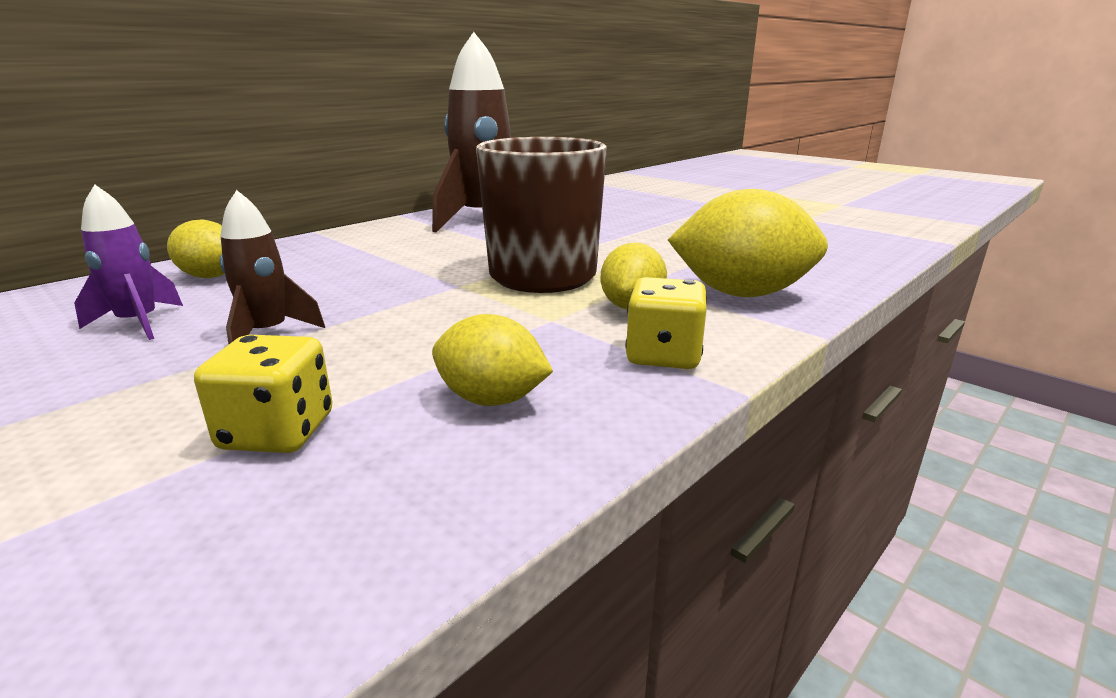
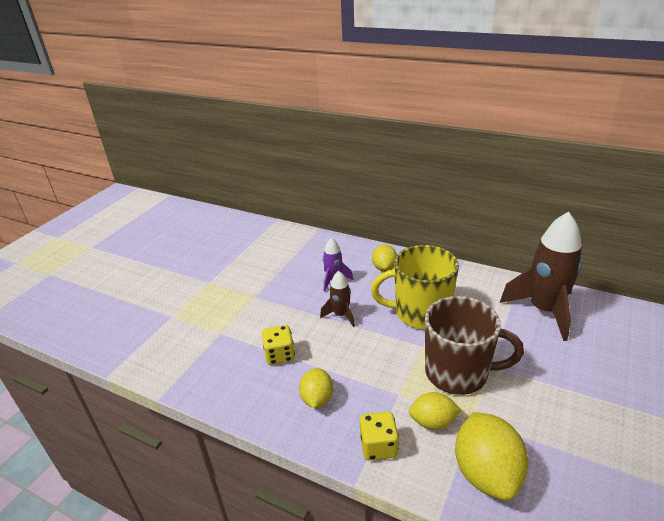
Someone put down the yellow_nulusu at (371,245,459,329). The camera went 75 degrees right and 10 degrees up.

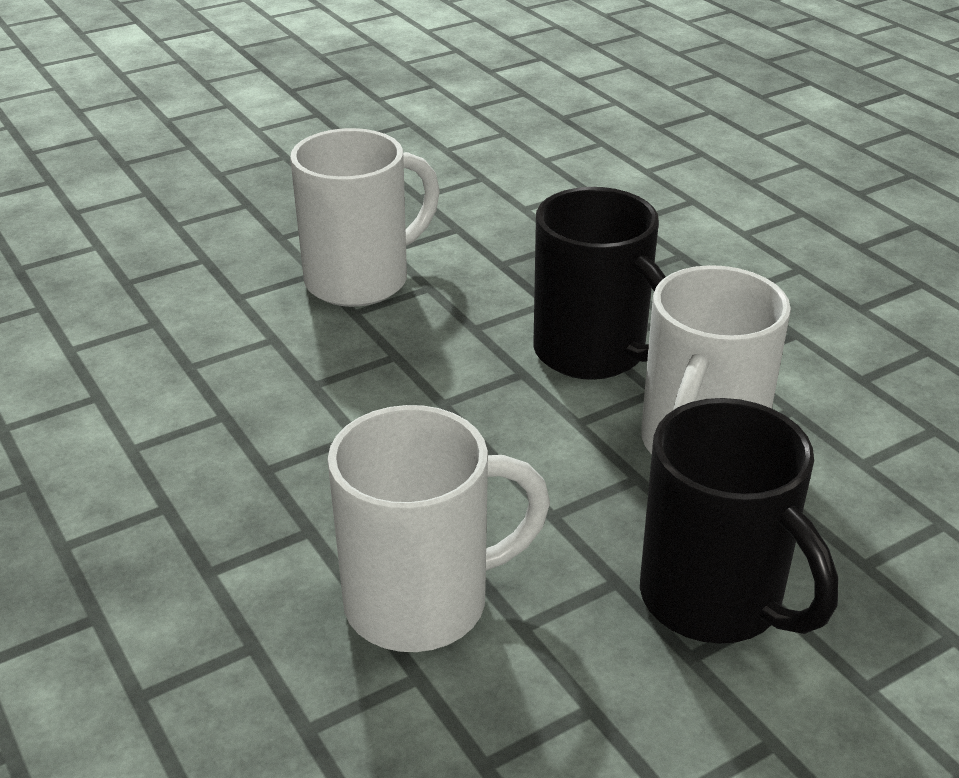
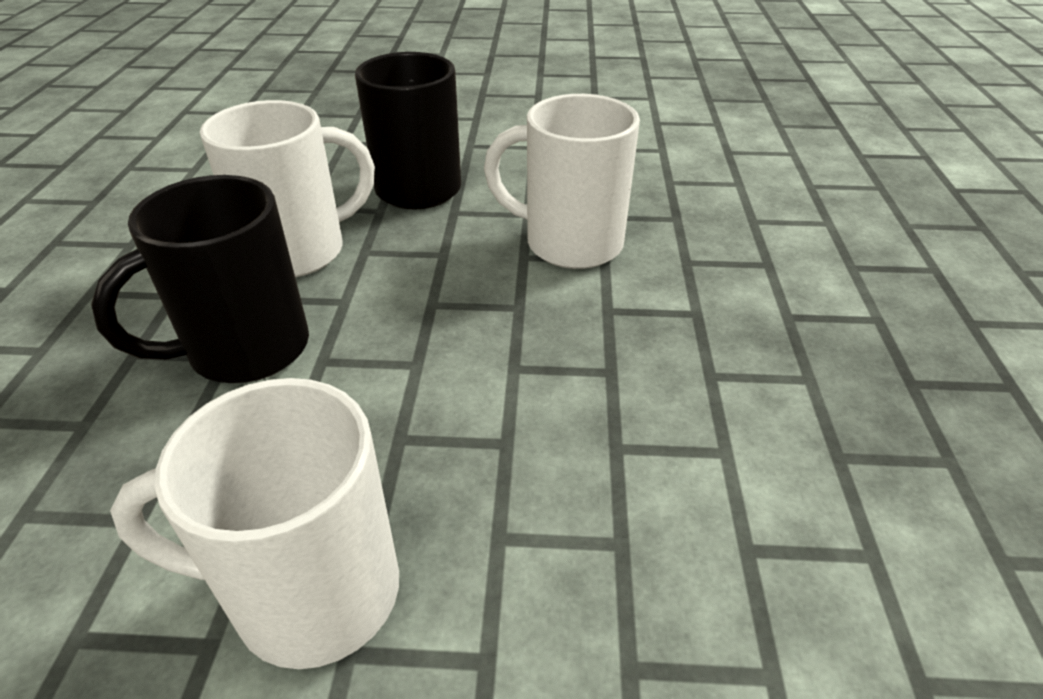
Someone rotated the black_nulusu at (533,187,666,380) by 120 degrees counterclockwise. The camera went 145 degrees left and 5 degrees up.

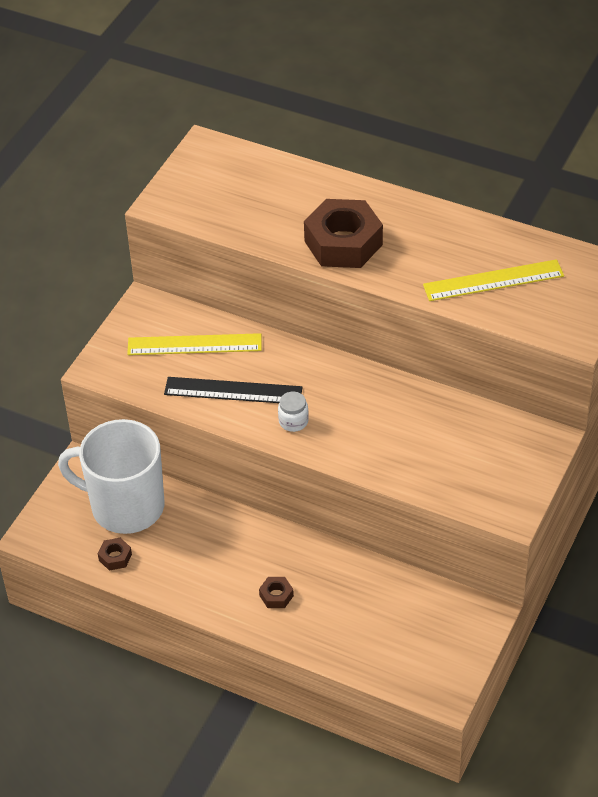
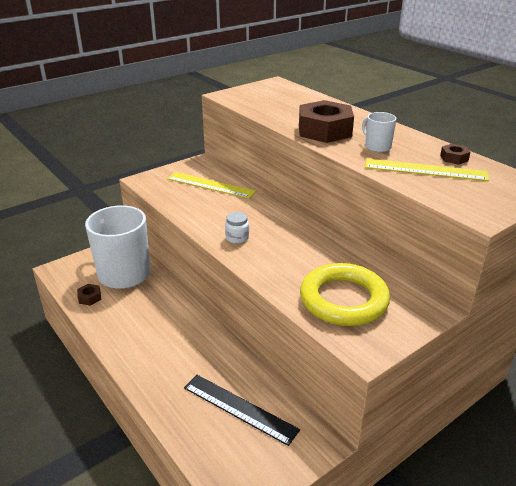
Someone carried the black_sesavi from (164,377,303,403) to (184,375,300,446). Someone put down the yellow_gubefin at (300,263,390,326). Someone put down the white_nulusu at (362,112,396,152). Someone carried the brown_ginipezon from (259,577,294,608) to (440,144,470,165). The camera went 25 degrees right and 15 degrees down.

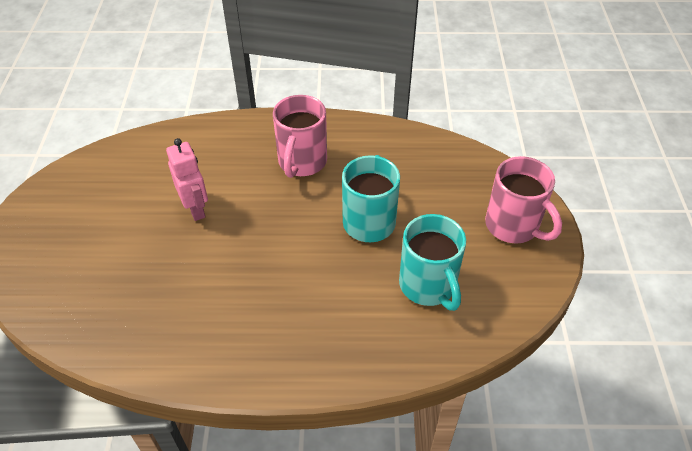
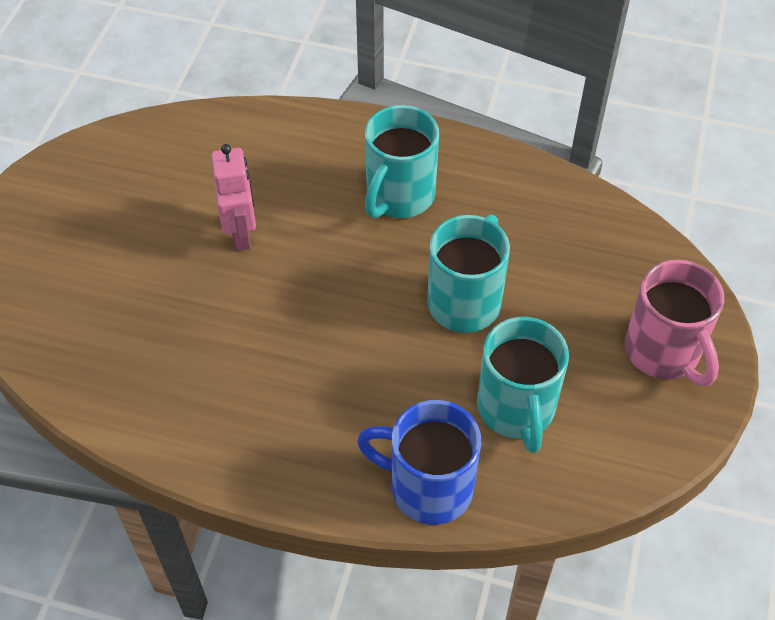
Someone put down the blue_nulusu at (357,400,481,525). Someone repainted the pink_nulusu at (273,95,327,178), which became the turquoise_nulusu at (365,105,439,218). The camera went 15 degrees right and 5 degrees up.

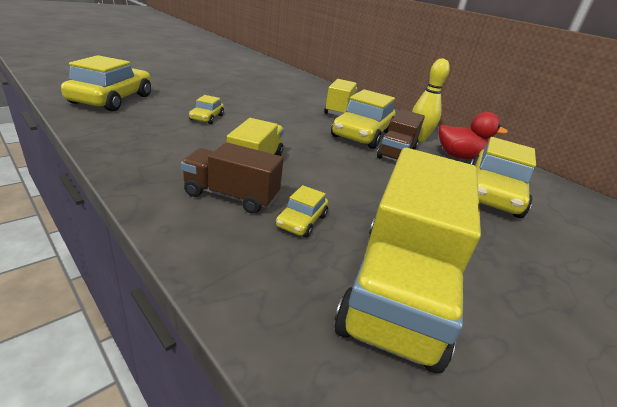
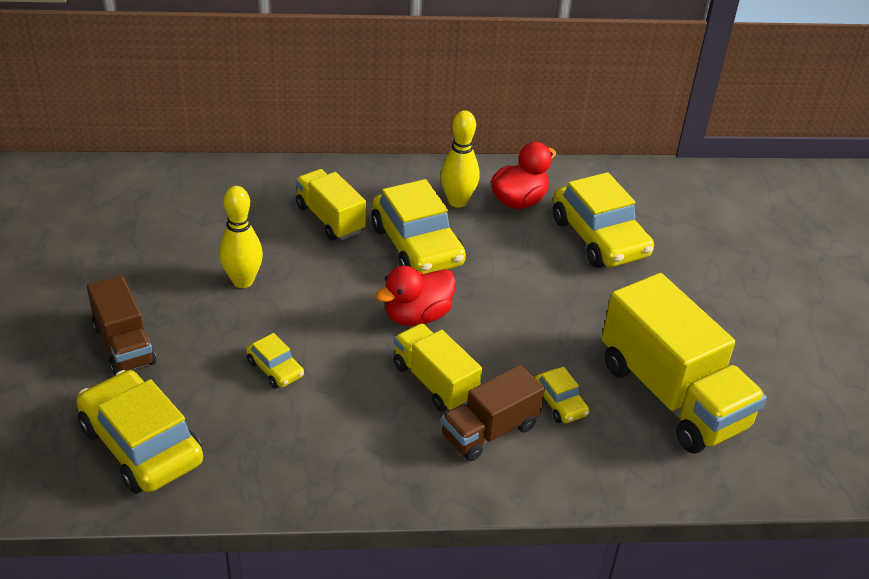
Someone carried the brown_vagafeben from (377,109,425,161) to (87,275,156,376). Someone put down the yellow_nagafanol at (219,186,263,288). Someone put down the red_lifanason at (376,266,456,326). The camera went 50 degrees left and 10 degrees up.

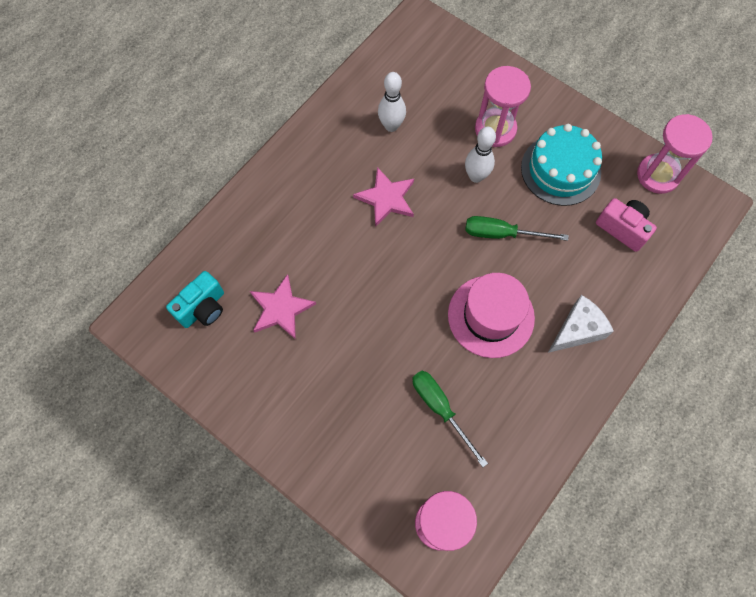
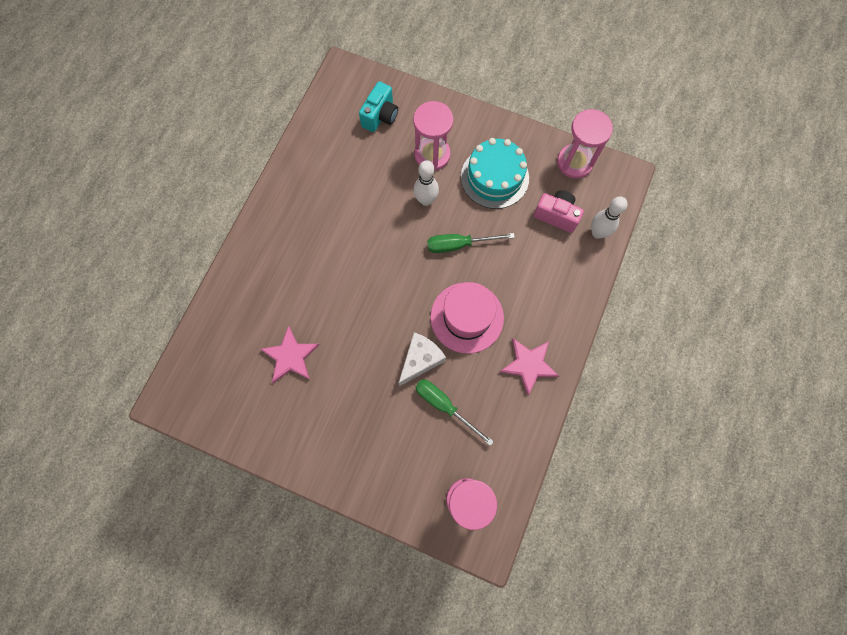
Someone carried the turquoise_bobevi from (166,271,224,328) to (359,81,398,132). Someone carried the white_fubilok from (548,295,614,353) to (399,332,446,386). Someone carried the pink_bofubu from (353,167,414,227) to (500,338,559,395). Someone carried the white_nagafanol from (378,72,406,132) to (591,196,628,239). The camera went 15 degrees left and 5 degrees up.

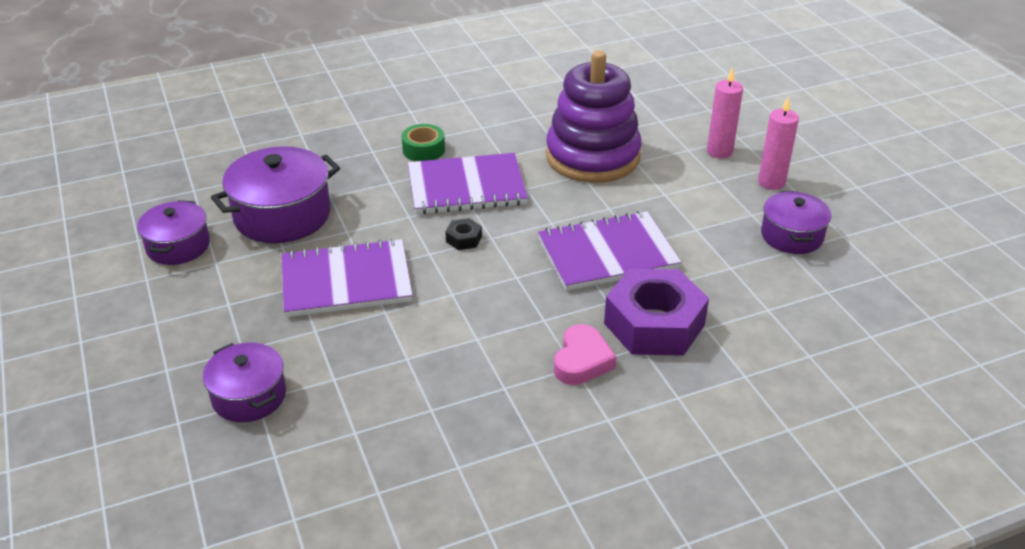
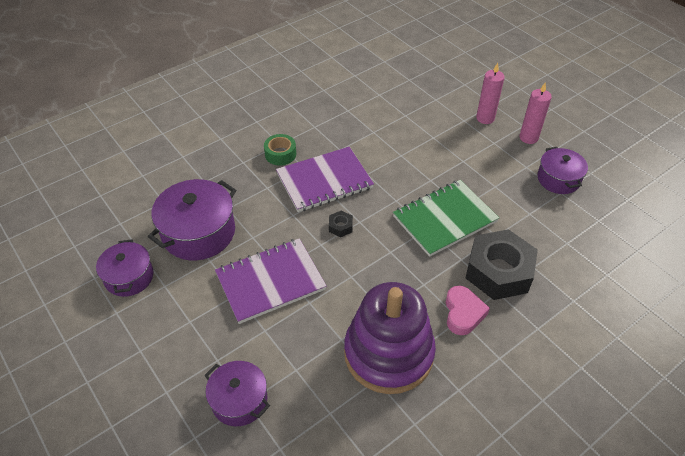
Someone carried the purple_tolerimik from (546,51,642,183) to (344,282,436,394). Someone repainted the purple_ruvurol at (538,211,681,291), which became the green_ruvurol at (393,180,499,257). Someone repainted the purple_ginipezon at (604,268,709,356), which became the black_ginipezon at (466,229,538,300). The camera went 15 degrees left and 10 degrees up.

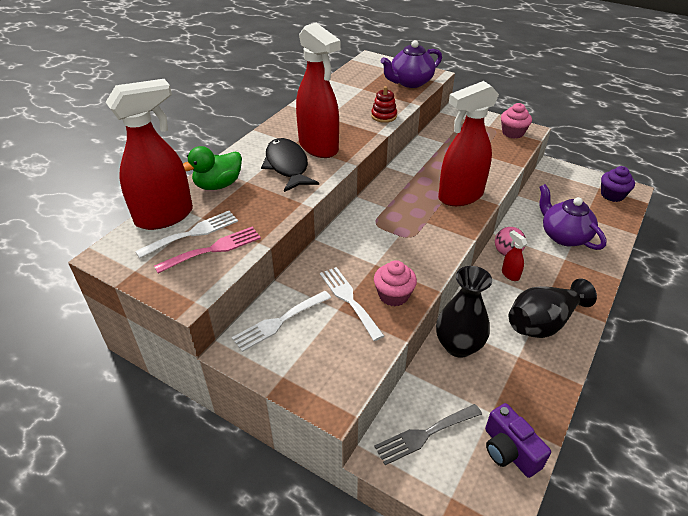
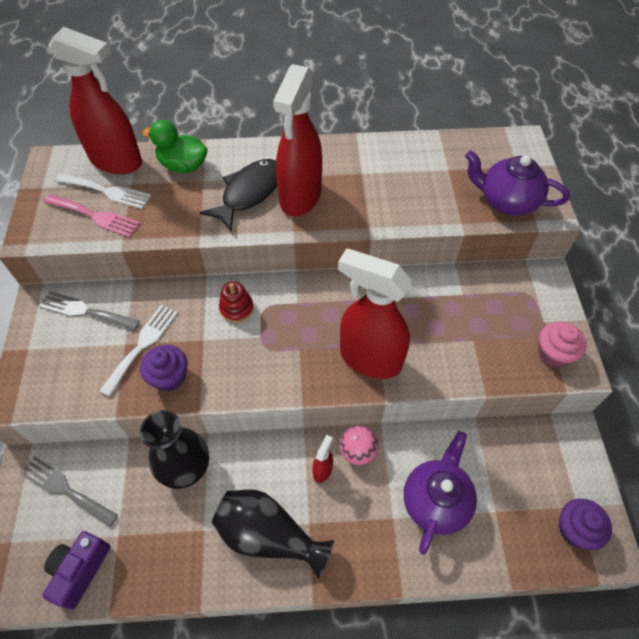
Someone repainted the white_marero at (232,291,331,352), which became the grey_marero at (39,291,140,331). Someone repainted the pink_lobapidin at (374,260,417,306), which became the purple_lobapidin at (140,344,188,391). Someone carried the red_tolerimik from (371,86,397,123) to (219,281,254,323). The camera went 55 degrees right and 15 degrees up.

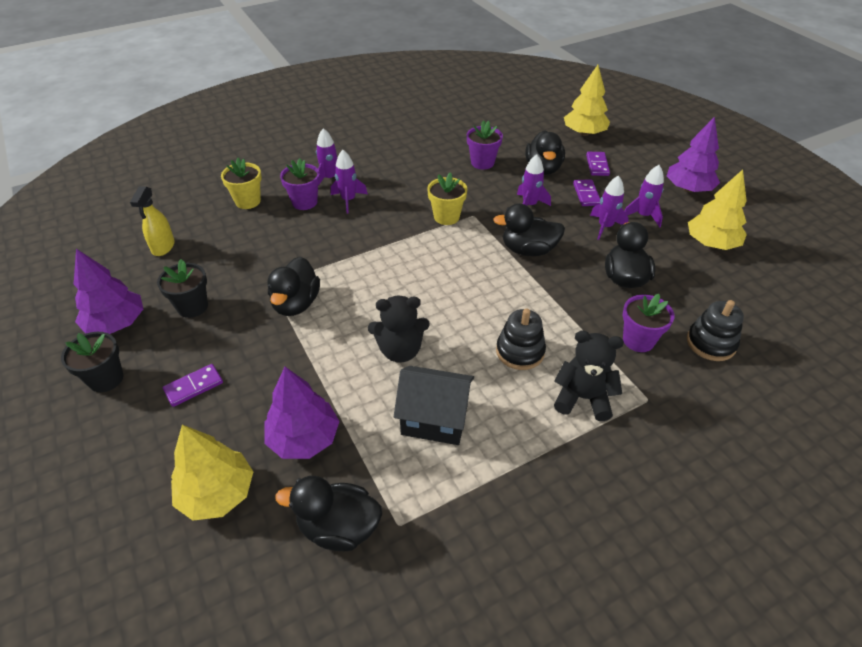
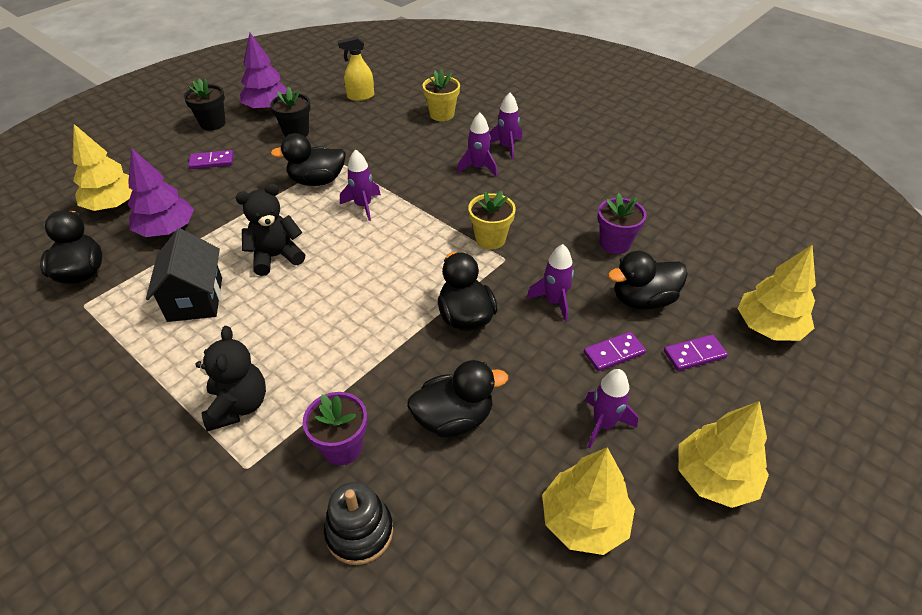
Someone rotated the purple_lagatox at (163,364,223,407) by 45 degrees counterclockwise. Someone rotated the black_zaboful at (368,296,430,362) by 90 degrees clockwise. Someone carried the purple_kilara from (590,175,629,240) to (340,149,381,221). Someone repainted the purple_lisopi at (667,117,720,192), which became the yellow_lisopi at (679,401,769,508). Someone took away the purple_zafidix at (280,158,320,210). Someone took away the black_tolerimik at (496,308,546,370). The camera went 70 degrees right and 0 degrees up.

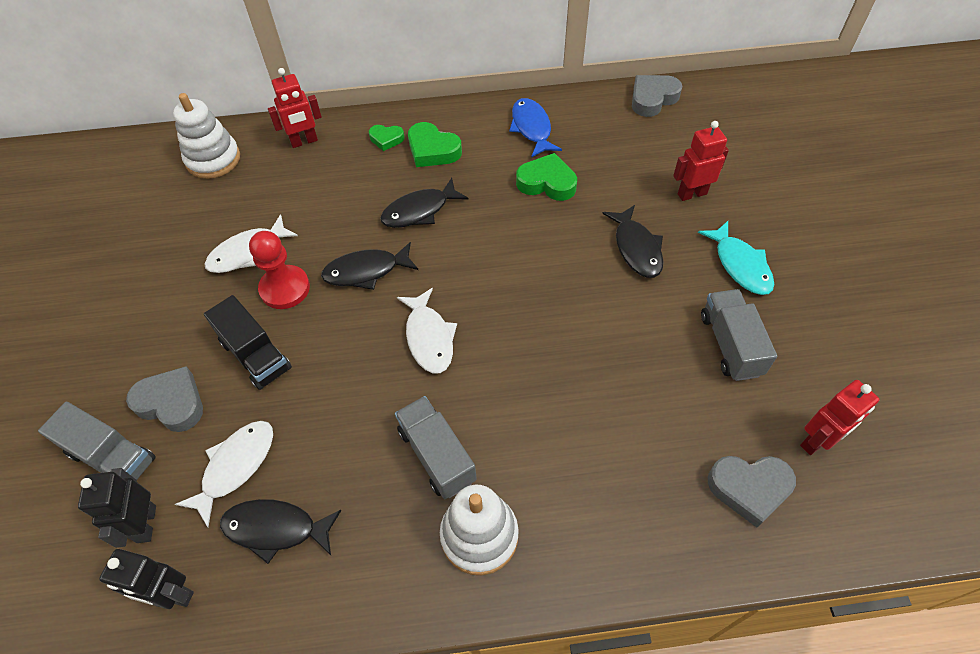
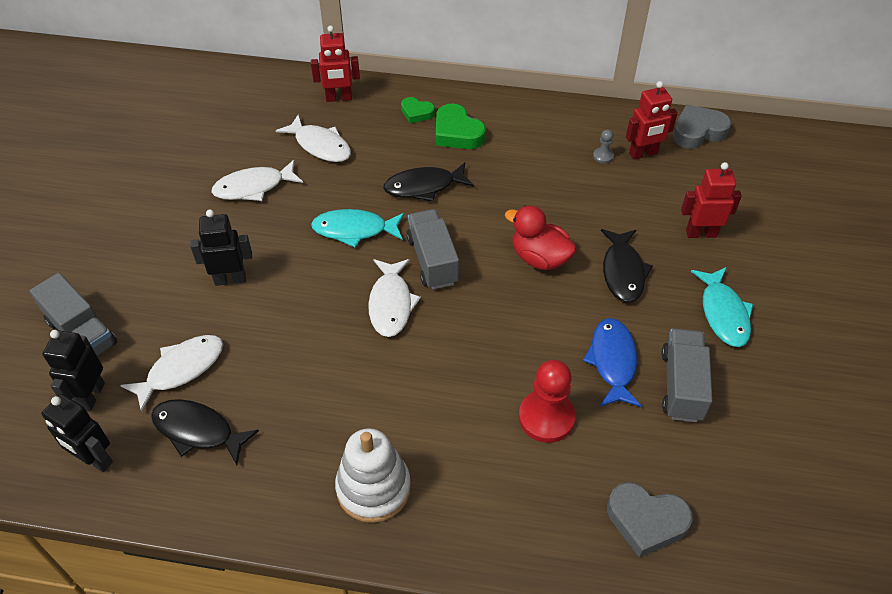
Someone swapped the black_vagafeben at (204,295,292,390) for the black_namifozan at (190,210,252,286). Someone put down the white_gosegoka at (276,114,351,162). Someone repainted the black_gosegoka at (321,242,418,290), which became the turquoise_gosegoka at (311,209,404,248). Someone carried the grey_vagafeben from (395,396,477,499) to (406,209,459,289). Someone put down the red_lifanason at (505,206,577,270). Someone carried the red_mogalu from (249,231,310,309) to (519,360,576,443). Someone carried the blue_gosegoka from (509,98,562,158) to (583,318,641,407). Someone put down the grey_mogalu at (593,130,614,164). Someone carried the red_namifozan from (800,380,879,455) to (626,81,678,159). Someone took away the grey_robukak at (126,366,203,432). Someone took away the white_tolerimik at (173,93,240,179). Someone took away the green_robukak at (516,153,577,201). The camera went 15 degrees right and 5 degrees down.

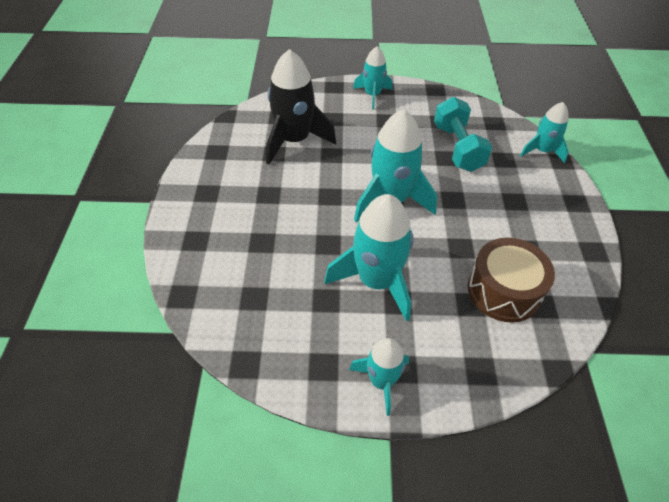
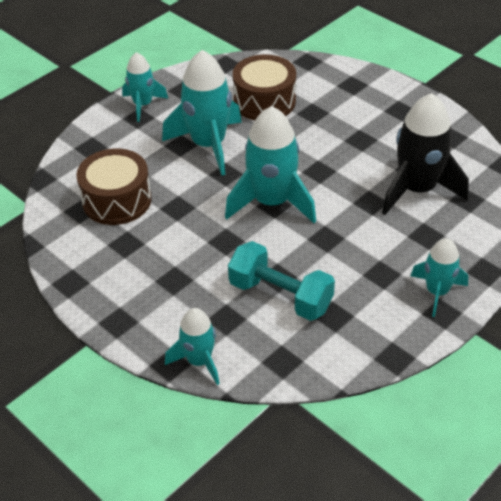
Someone put down the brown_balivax at (233,54,296,120). The camera went 135 degrees right and 5 degrees down.

